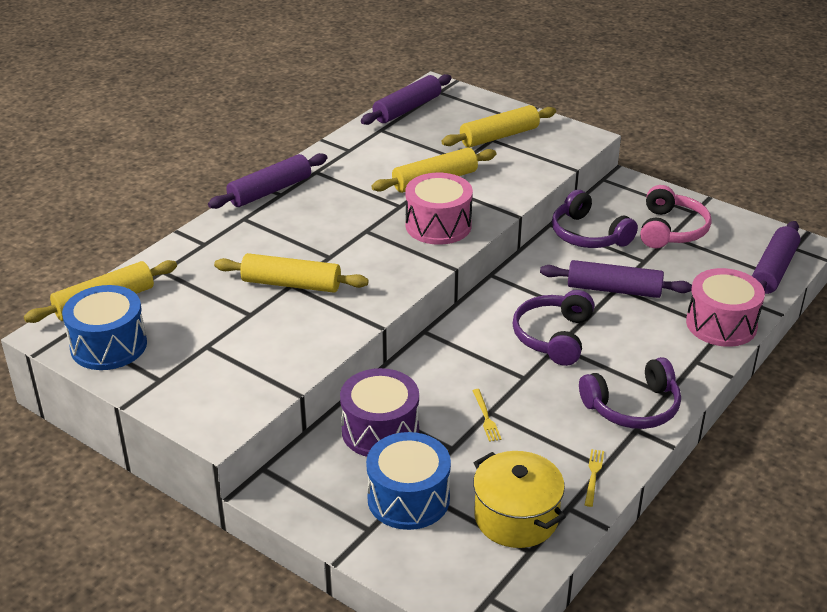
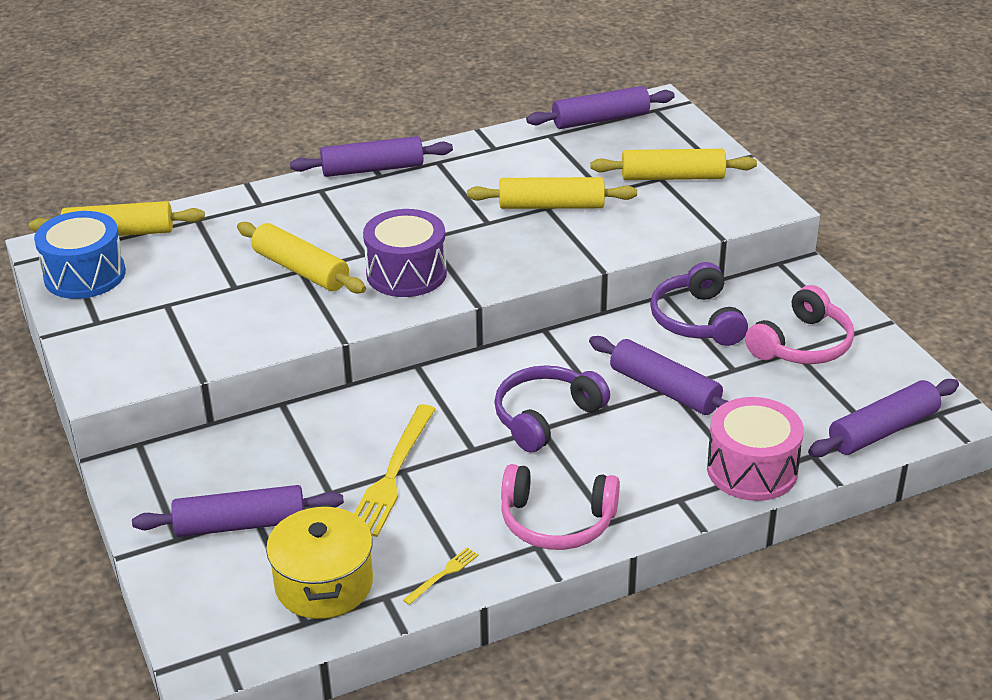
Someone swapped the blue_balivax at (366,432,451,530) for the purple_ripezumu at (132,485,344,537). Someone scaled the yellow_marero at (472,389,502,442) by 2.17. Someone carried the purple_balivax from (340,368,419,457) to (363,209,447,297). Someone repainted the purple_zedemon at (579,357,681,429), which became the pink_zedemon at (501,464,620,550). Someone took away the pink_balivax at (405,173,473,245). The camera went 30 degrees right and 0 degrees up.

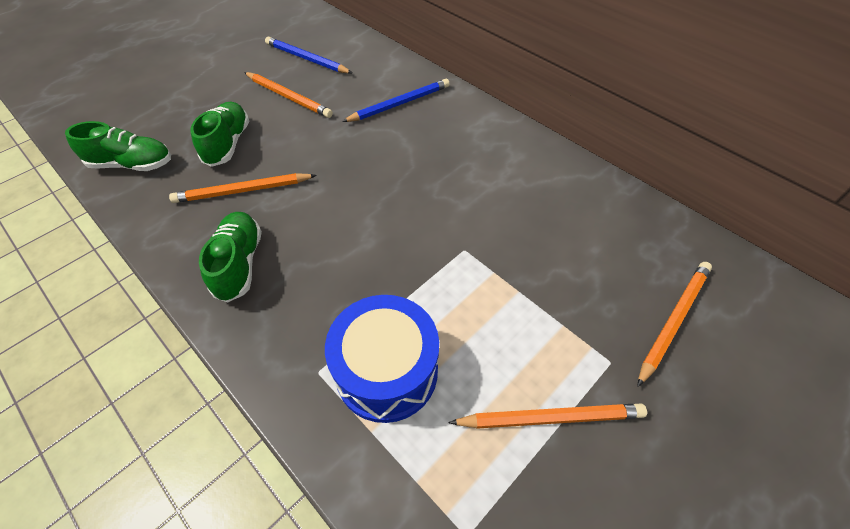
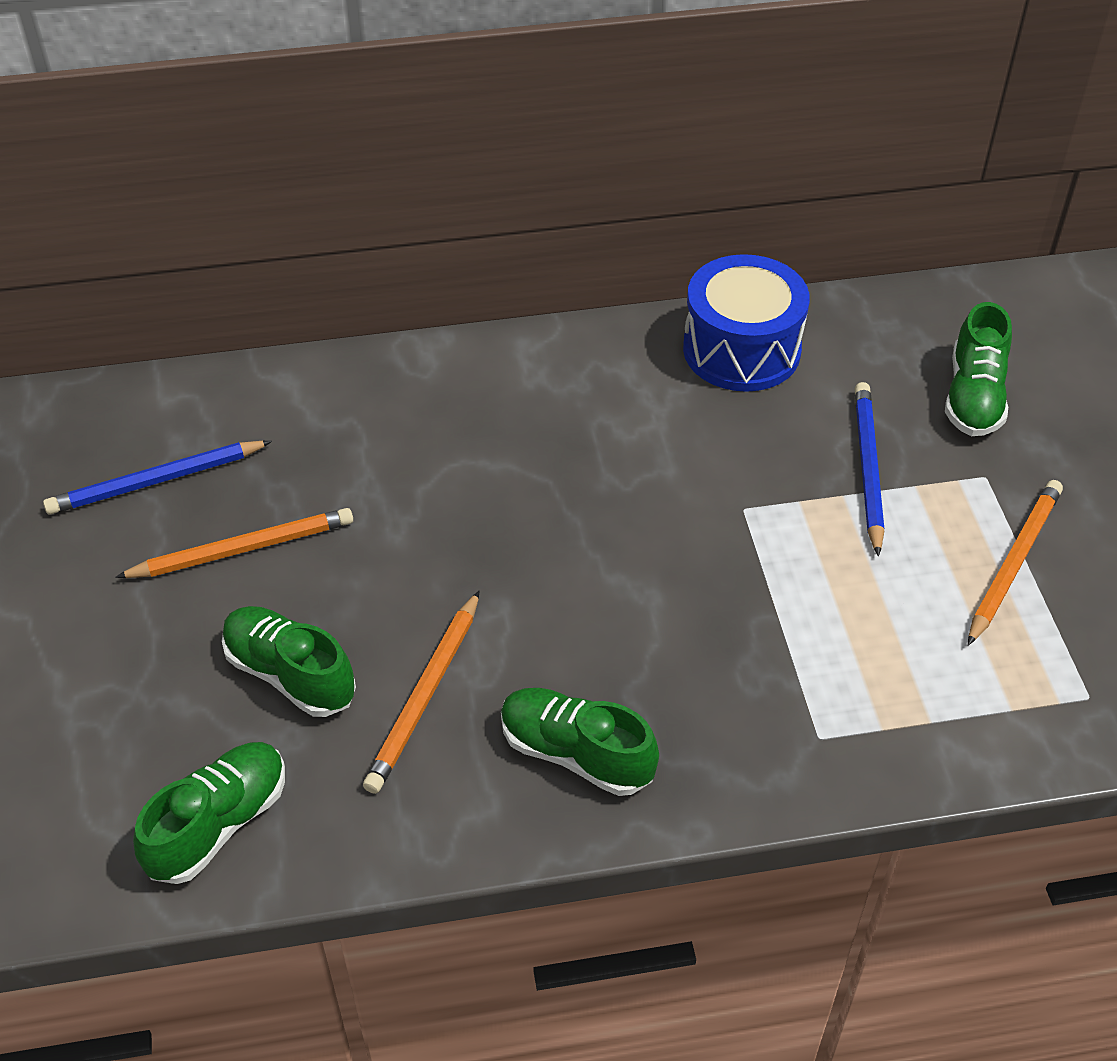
Someone carried the blue_balivax from (325,295,439,423) to (683,254,810,392). Someone carried the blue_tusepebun from (342,79,450,122) to (855,382,884,557). Someone swapped the orange_tusepebun at (637,262,712,387) for the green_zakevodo at (945,302,1012,436). The camera went 55 degrees left and 5 degrees down.

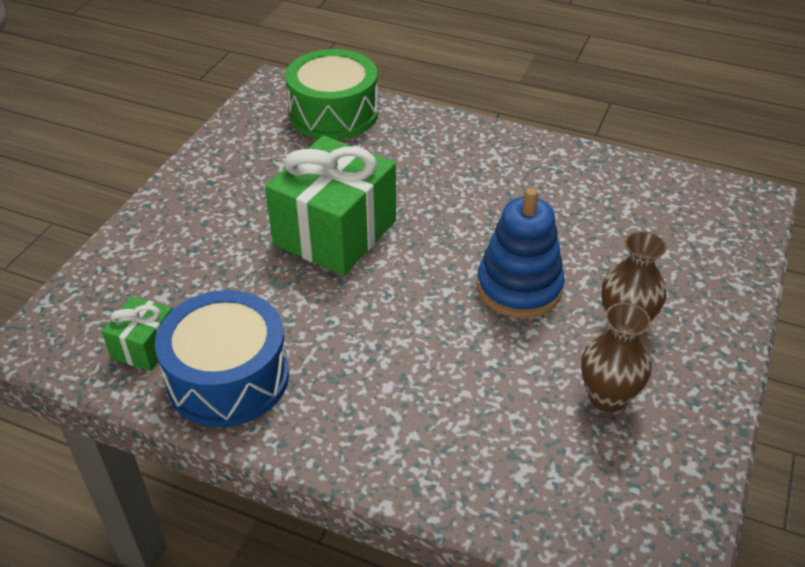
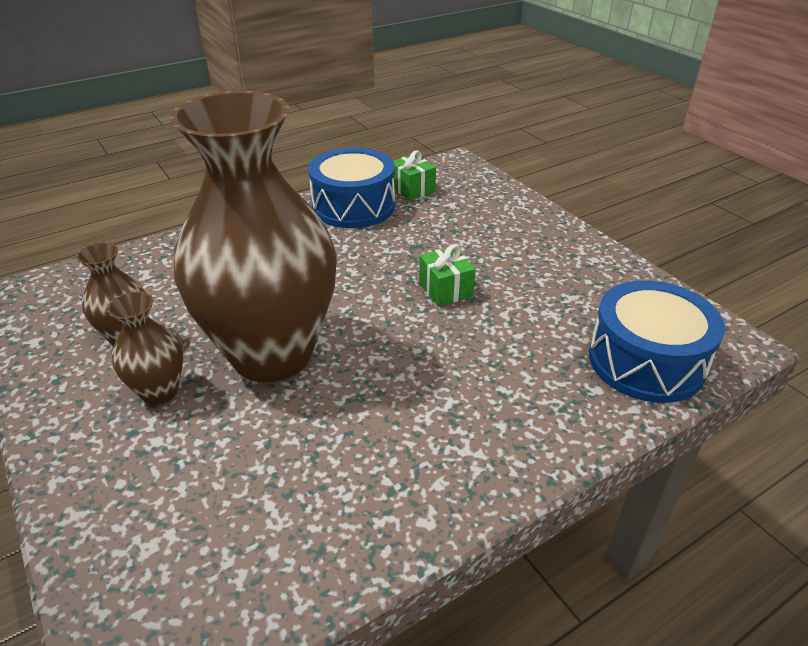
Someone swapped the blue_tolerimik at (477,188,565,318) for the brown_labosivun at (170,91,337,382). Someone scaled the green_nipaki at (265,136,396,275) by 0.48. Someone repainted the green_balivax at (285,49,378,140), which became the blue_balivax at (589,280,725,403). The camera went 125 degrees right and 5 degrees down.

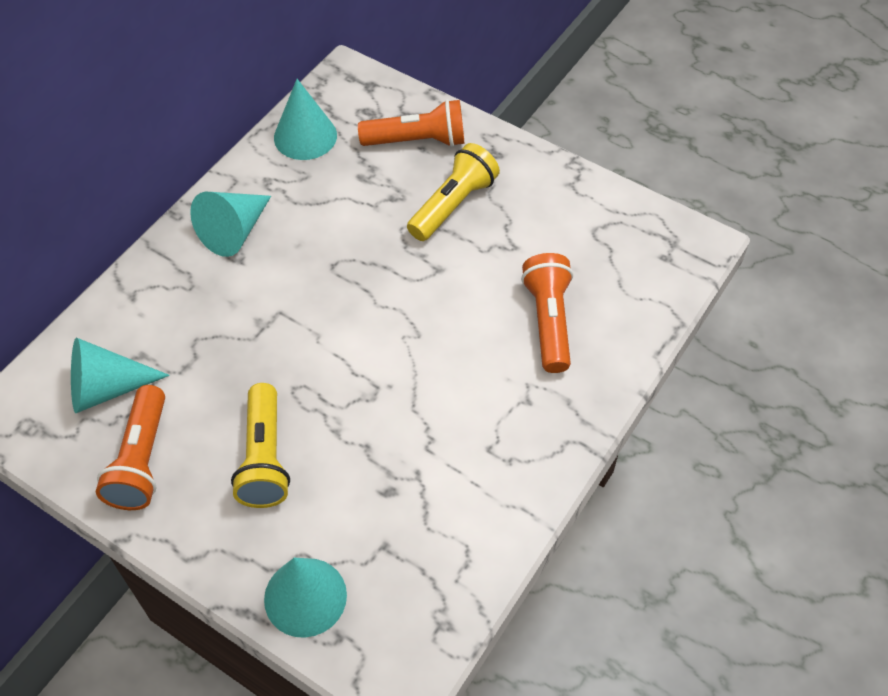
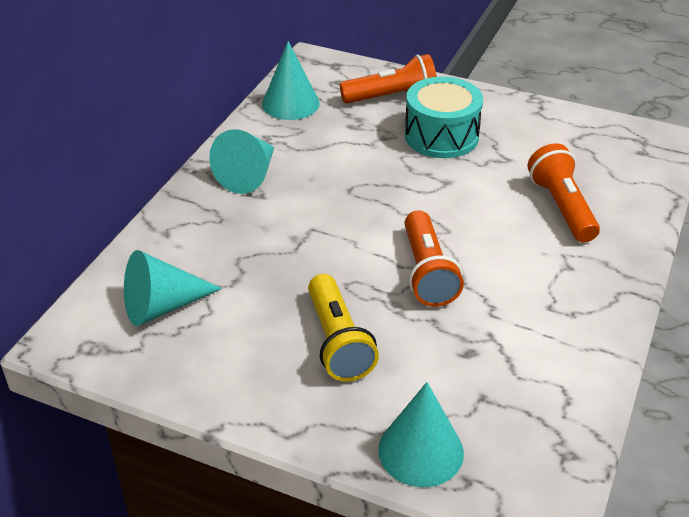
Someone carried the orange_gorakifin from (96,385,165,510) to (404,210,464,307). Someone swapped the yellow_gorakifin at (407,143,500,241) for the turquoise_balivax at (405,77,483,158). The camera went 10 degrees left and 15 degrees down.

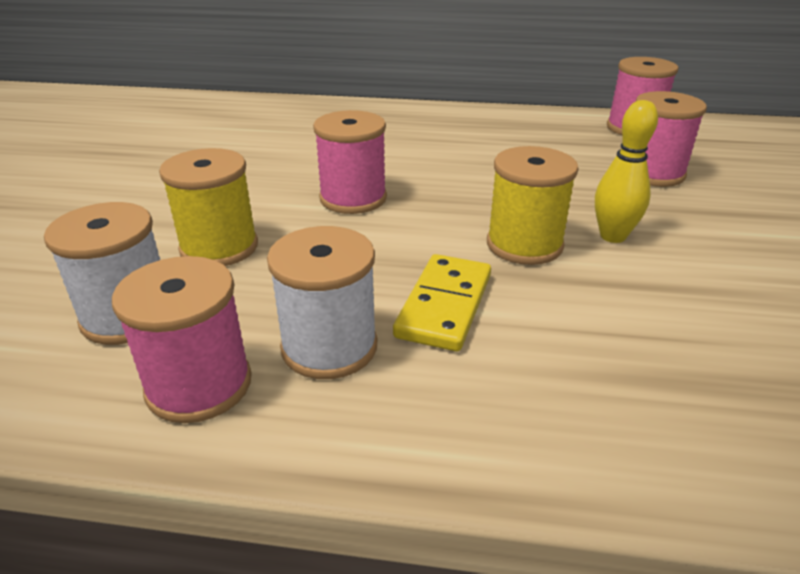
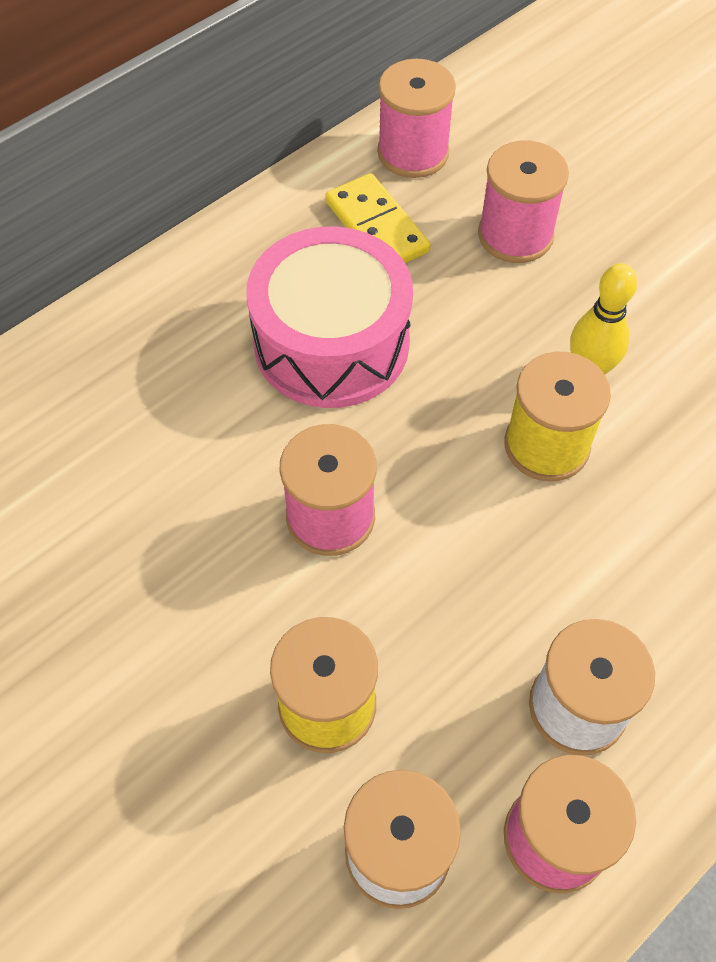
Someone put down the pink_balivax at (246,226,413,408). Someone carried the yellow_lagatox from (393,254,491,351) to (325,173,431,263). The camera went 50 degrees left and 25 degrees up.

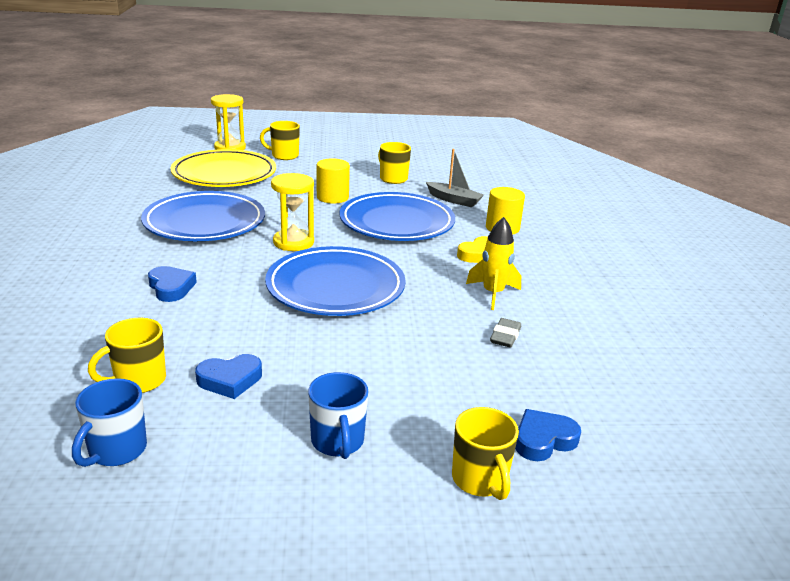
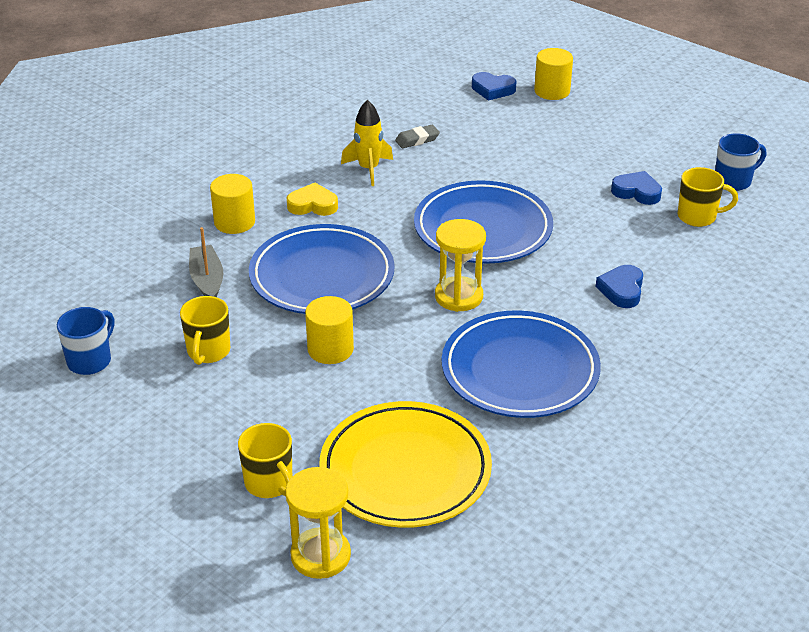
Someone carried the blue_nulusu from (308,372,369,459) to (57,307,114,375). Someone swapped the yellow_nulusu at (452,407,519,500) for the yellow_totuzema at (534,48,573,100). The camera went 135 degrees left and 10 degrees up.

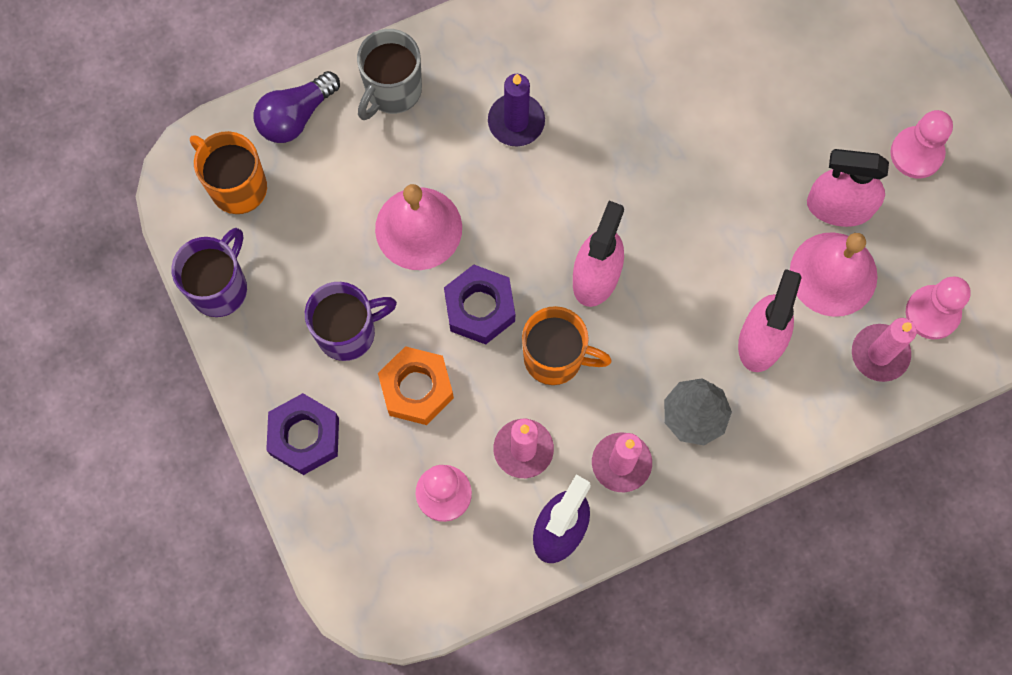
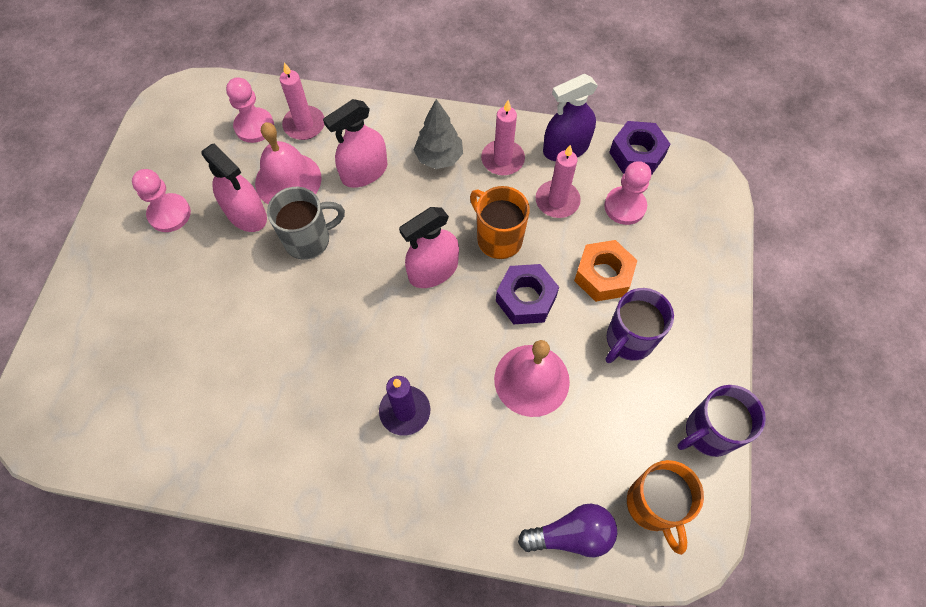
Someone carried the grey_nulusu from (357,29,422,120) to (267,187,345,260). Someone rotated the purple_nulusu at (305,282,397,361) by 60 degrees counterclockwise. Someone carried the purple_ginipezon from (266,393,339,475) to (609,121,670,176). The camera went 145 degrees left and 10 degrees down.

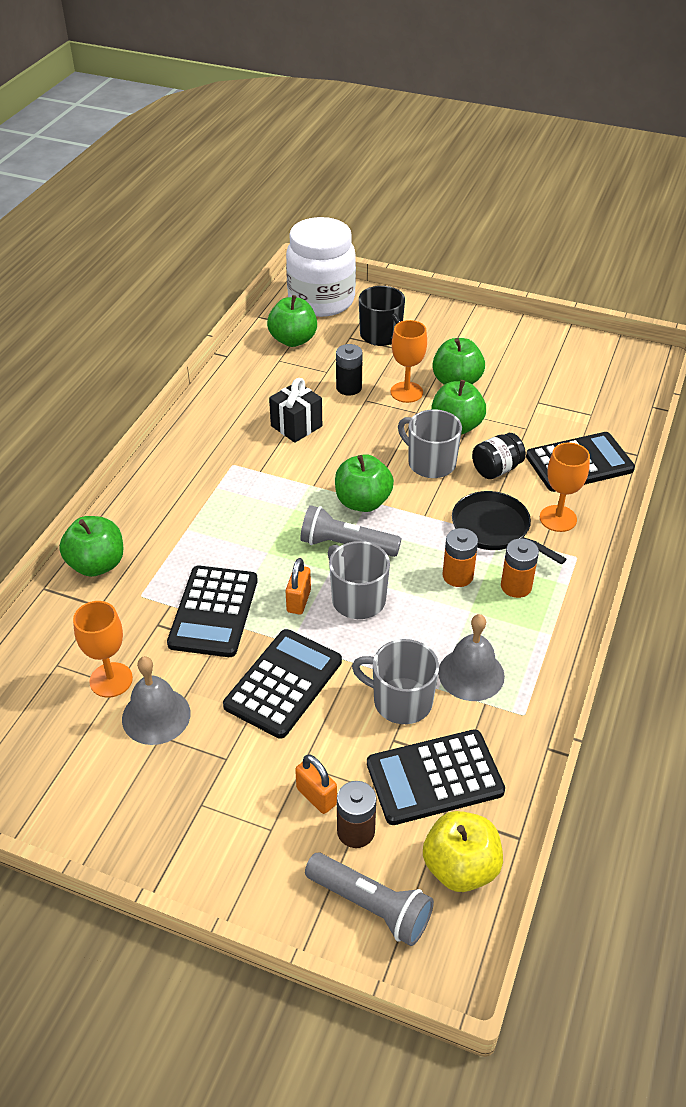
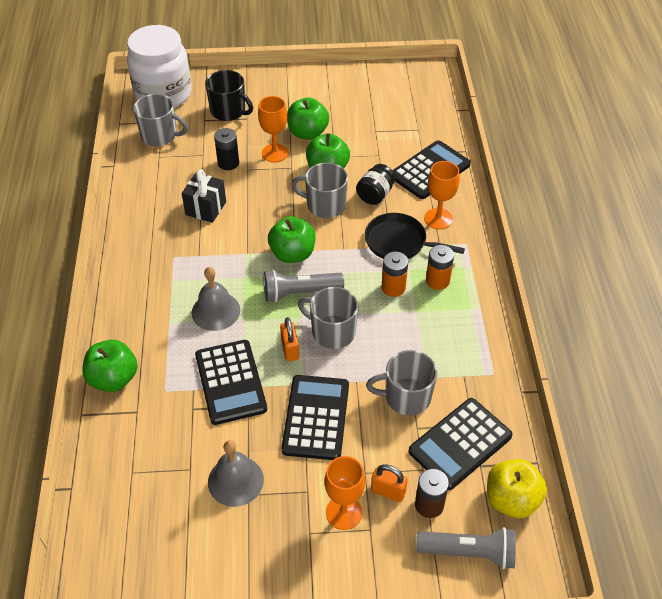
Someone swapped the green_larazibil at (267,295,317,347) for the grey_nulusu at (133,94,188,146). Someone carried the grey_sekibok from (438,614,505,701) to (192,267,240,331). Someone carried the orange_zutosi from (73,601,133,698) to (325,456,365,530). The camera went 25 degrees left and 5 degrees up.

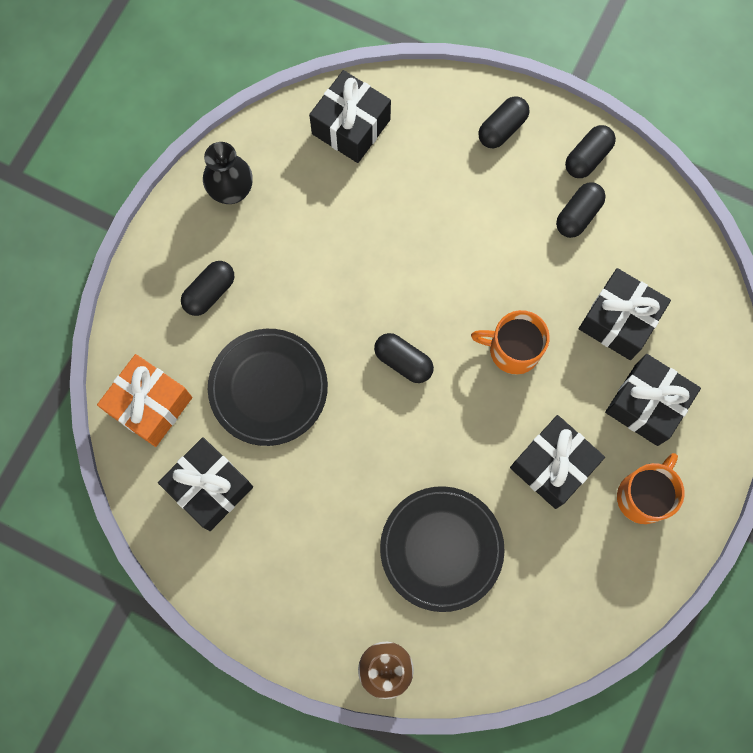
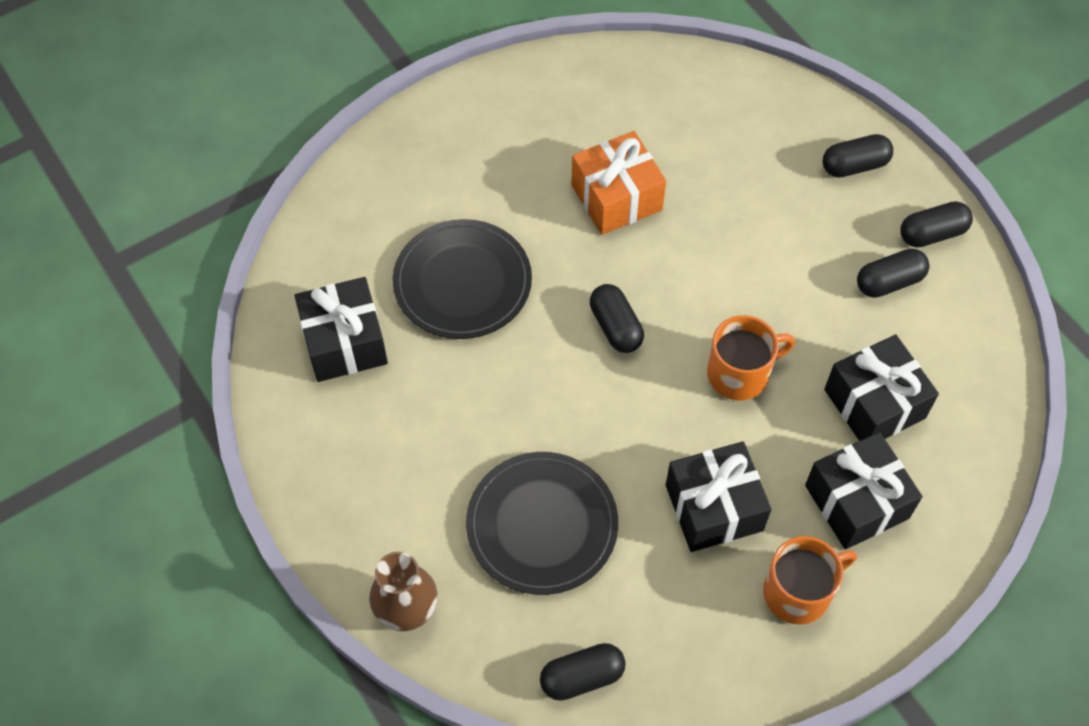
Someone carried the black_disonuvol from (181,261,234,316) to (540,643,626,701). Someone carried the orange_nipaki from (97,354,192,447) to (571,131,666,235). Someone rotated the orange_nulusu at (471,310,550,375) by 120 degrees clockwise. Someone took away the black_labosivun at (203,142,253,204). Someone took away the black_nipaki at (309,70,391,163). The camera went 30 degrees right and 15 degrees down.

